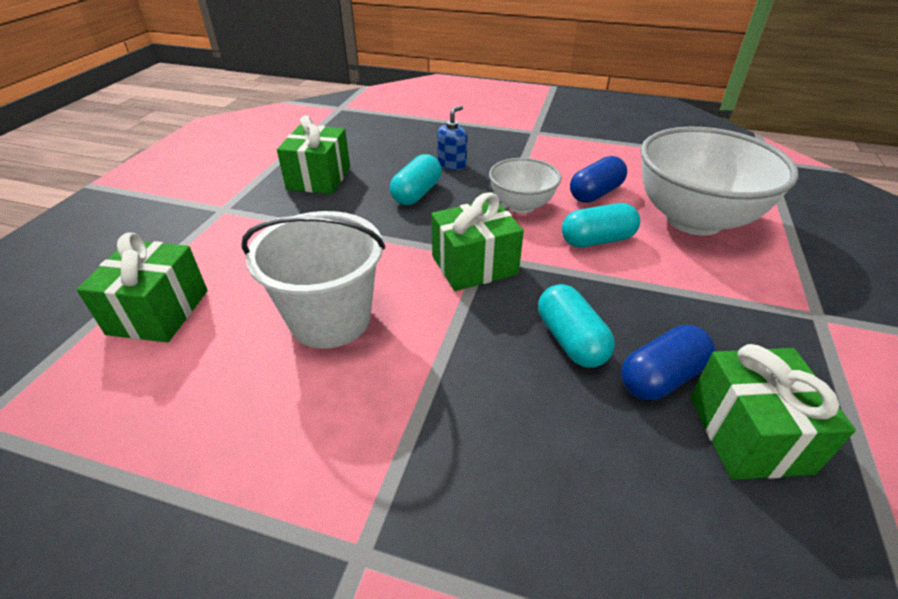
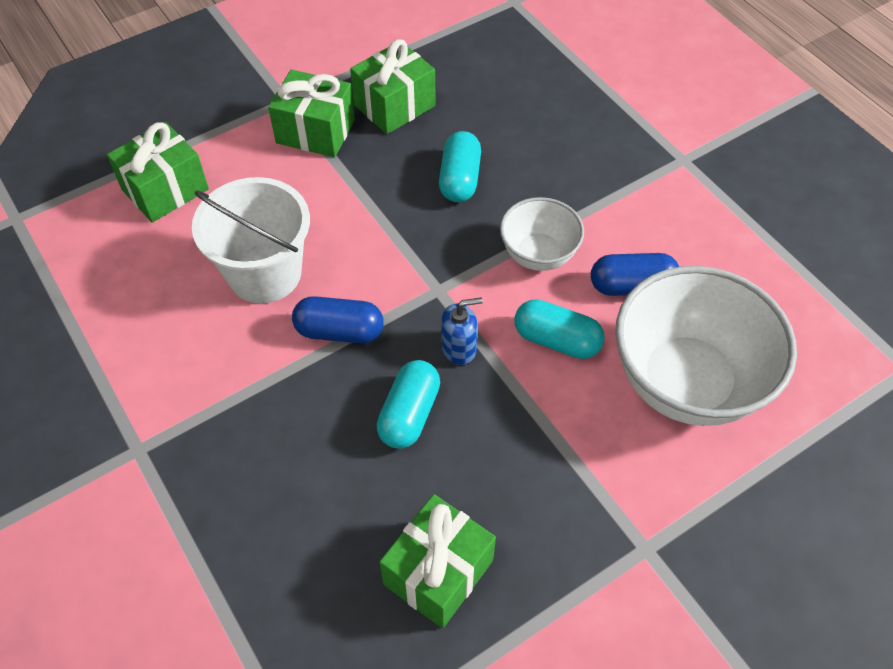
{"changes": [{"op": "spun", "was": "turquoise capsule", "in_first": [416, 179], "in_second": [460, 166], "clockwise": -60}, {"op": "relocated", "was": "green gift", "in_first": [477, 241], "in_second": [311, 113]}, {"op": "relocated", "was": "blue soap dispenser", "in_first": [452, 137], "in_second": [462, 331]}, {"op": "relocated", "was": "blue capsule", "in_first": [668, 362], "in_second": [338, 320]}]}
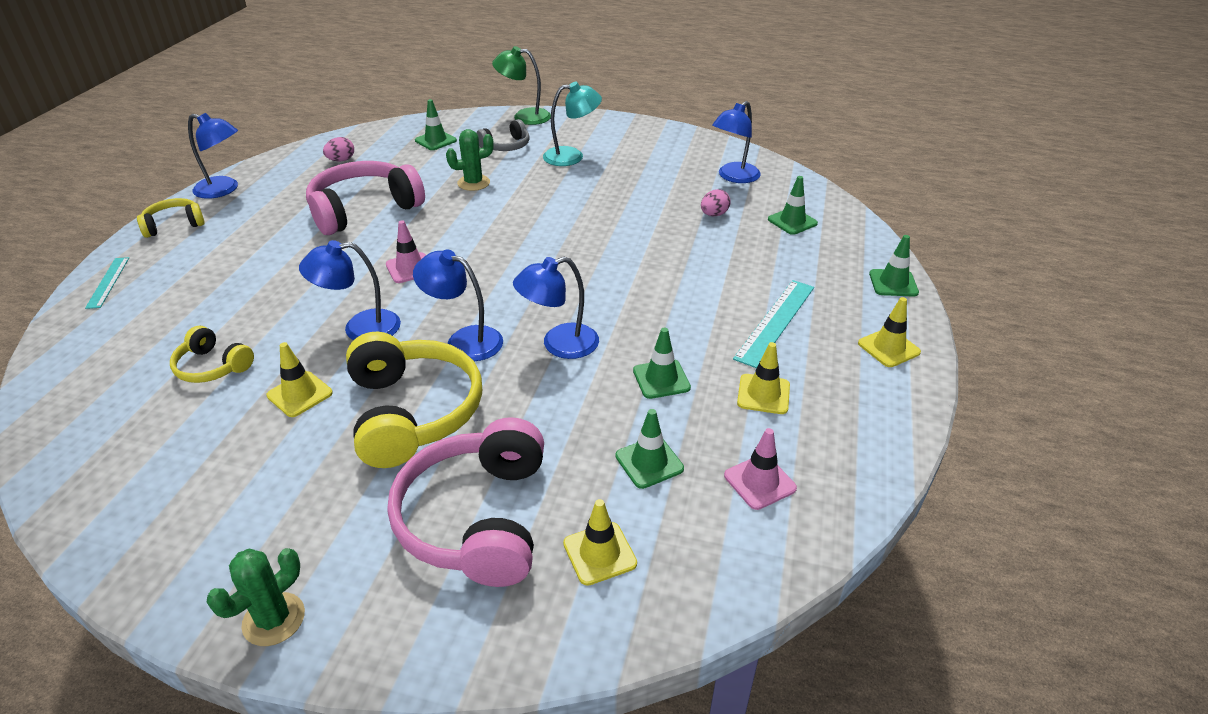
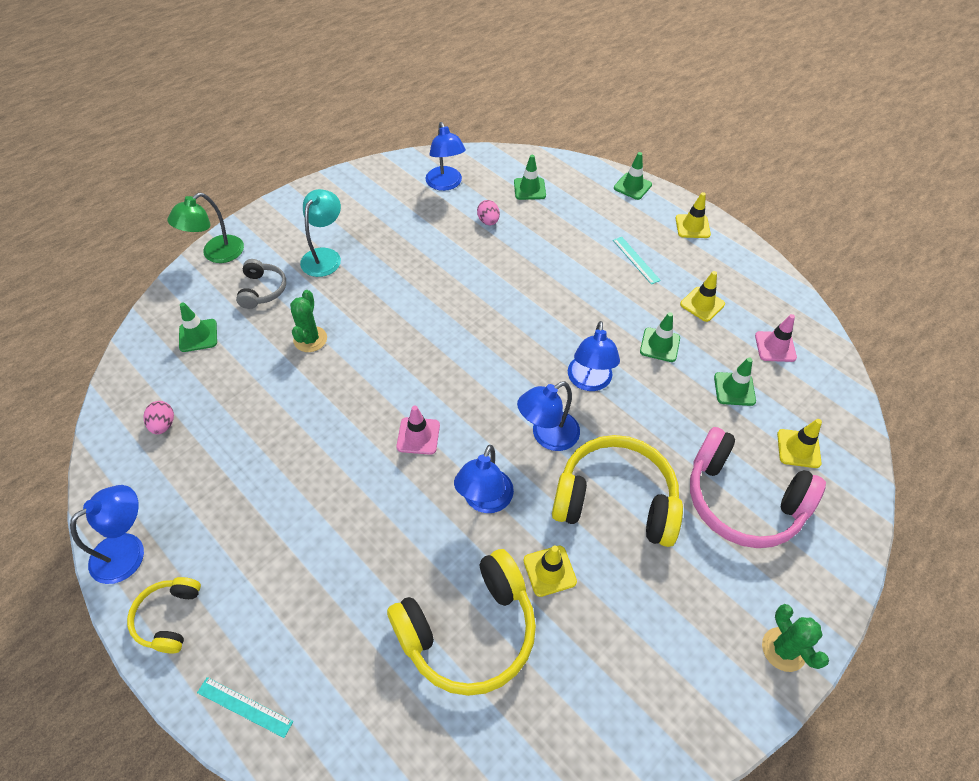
{"changes": [{"op": "size", "was": "yellow headphones", "in_first": [212, 354], "in_second": [461, 622], "ratio": 1.91}, {"op": "missing", "was": "pink headphones", "in_first": [365, 198]}, {"op": "size", "was": "turquoise ruler", "in_first": [773, 324], "in_second": [637, 260], "ratio": 0.61}]}
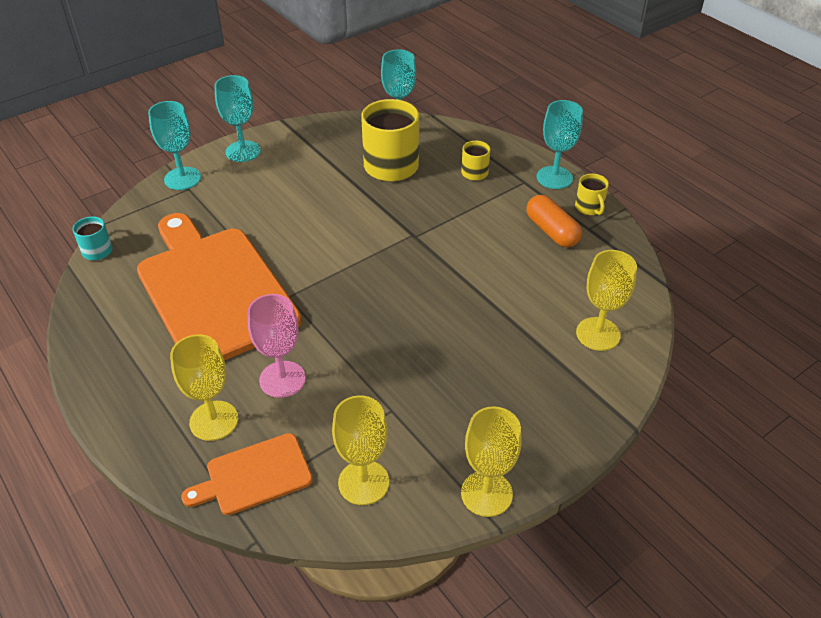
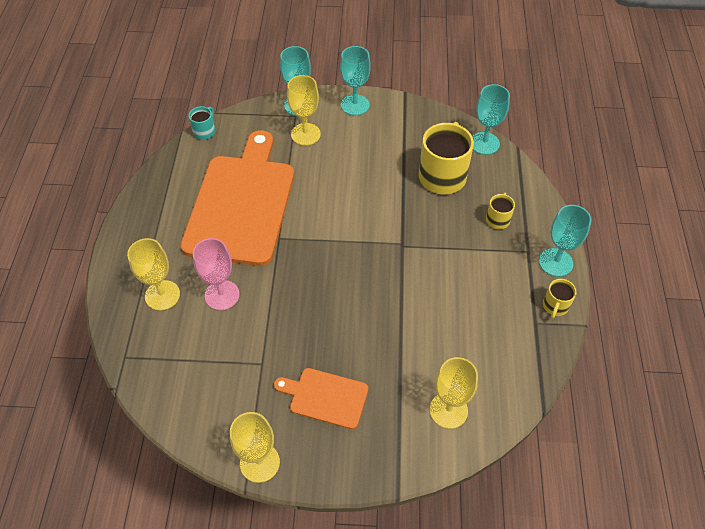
{"changes": [{"op": "relocated", "was": "orange cutting board", "in_first": [247, 474], "in_second": [321, 398]}, {"op": "relocated", "was": "yellow goblet", "in_first": [360, 450], "in_second": [304, 110]}, {"op": "missing", "was": "orange capsule", "in_first": [554, 221]}]}
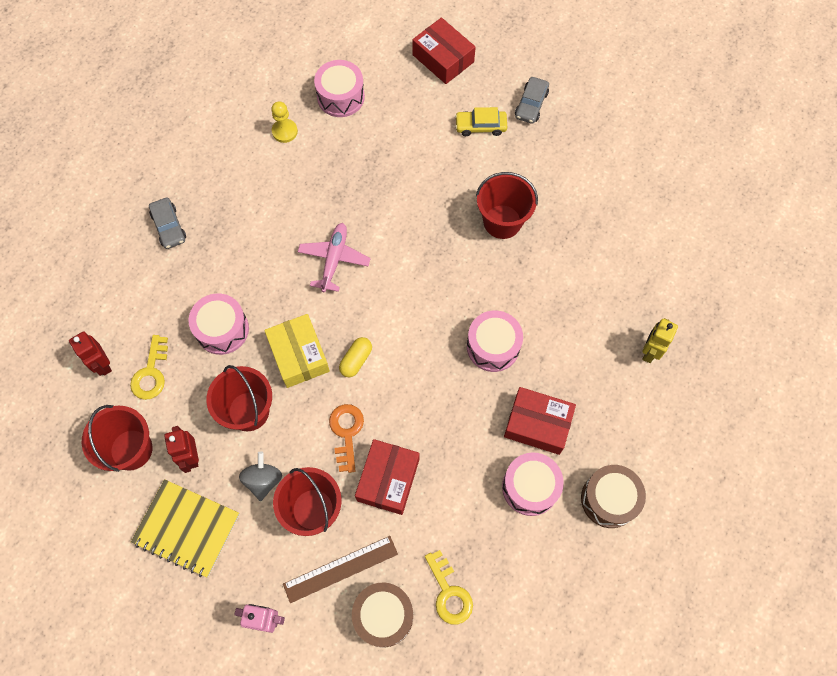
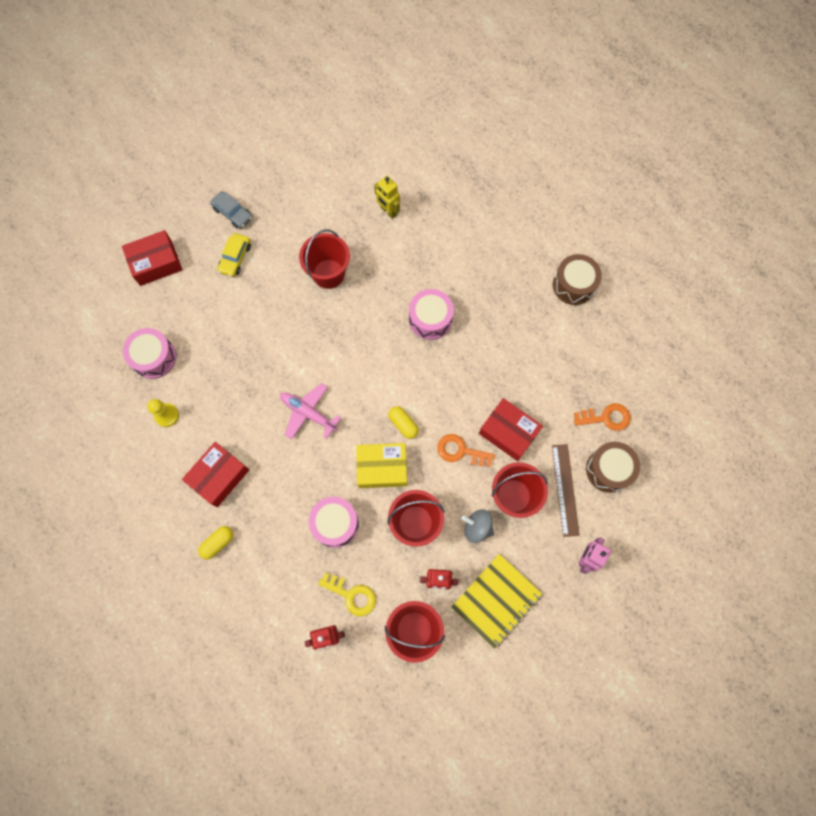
{"changes": [{"op": "exchanged", "was": "grey car", "now": "yellow capsule", "in_first": [167, 223], "in_second": [215, 542]}, {"op": "colour", "was": "yellow key", "now": "orange key", "in_first": [449, 587], "in_second": [602, 417]}, {"op": "missing", "was": "pink drum", "in_first": [533, 484]}, {"op": "relocated", "was": "red box", "in_first": [540, 421], "in_second": [215, 474]}, {"op": "relocated", "was": "yellow robot", "in_first": [660, 340], "in_second": [387, 197]}]}
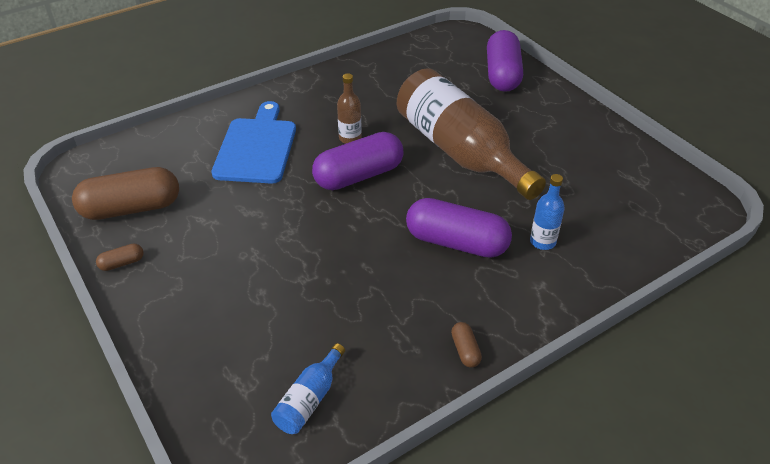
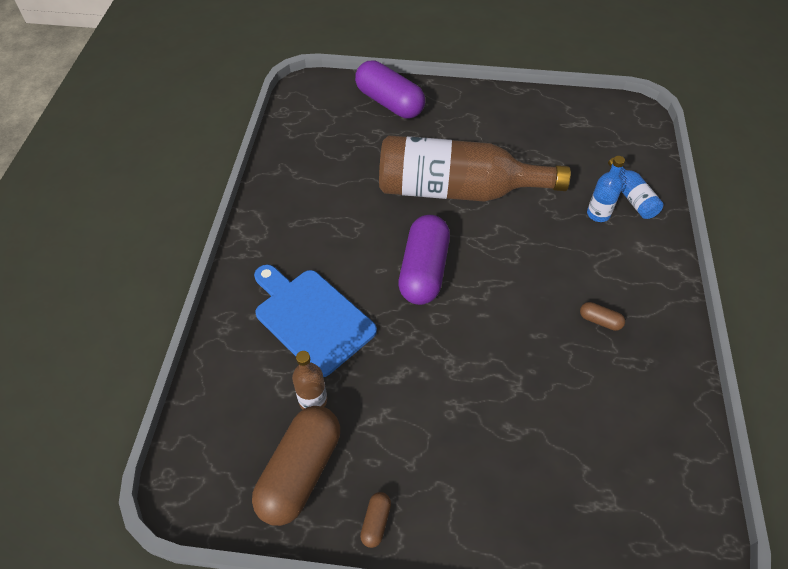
{"changes": [{"op": "relocated", "was": "blue bottle", "in_first": [308, 388], "in_second": [636, 188]}, {"op": "relocated", "was": "brown bottle", "in_first": [349, 108], "in_second": [309, 380]}, {"op": "missing", "was": "purple capsule", "in_first": [459, 228]}, {"op": "relocated", "was": "brown capsule", "in_first": [466, 345], "in_second": [602, 316]}]}
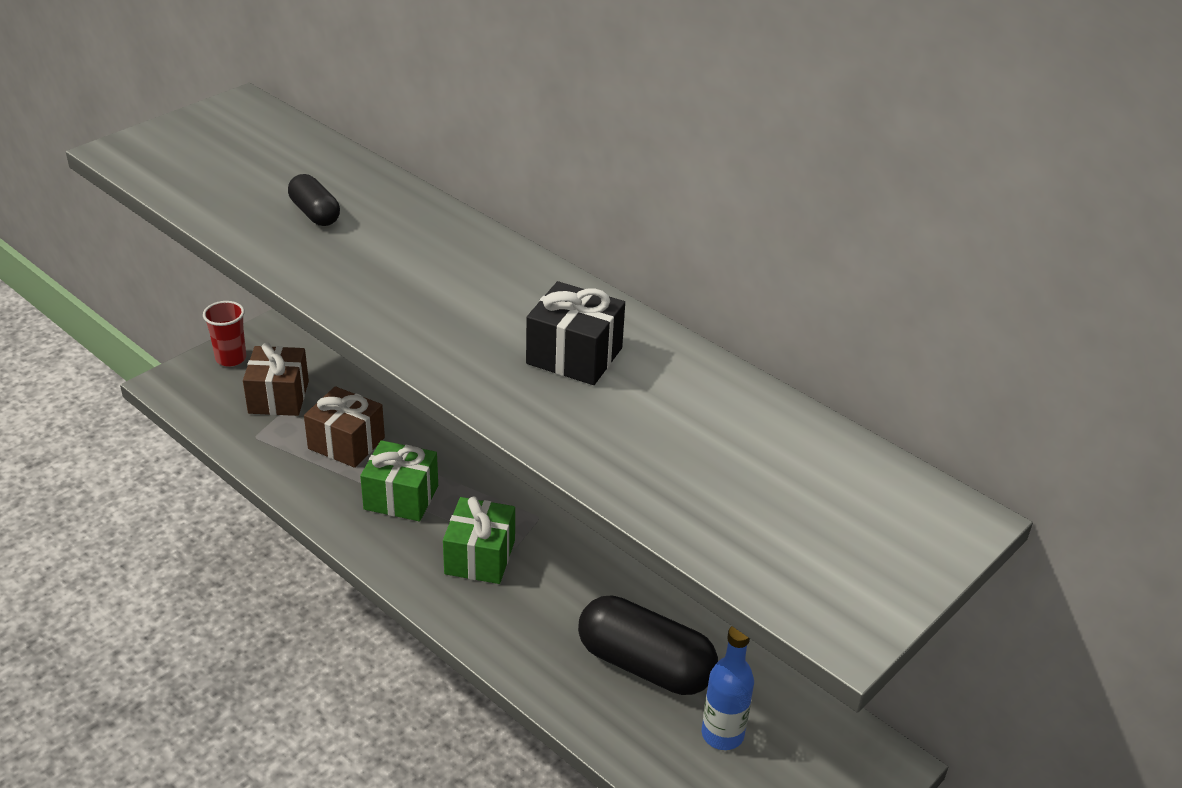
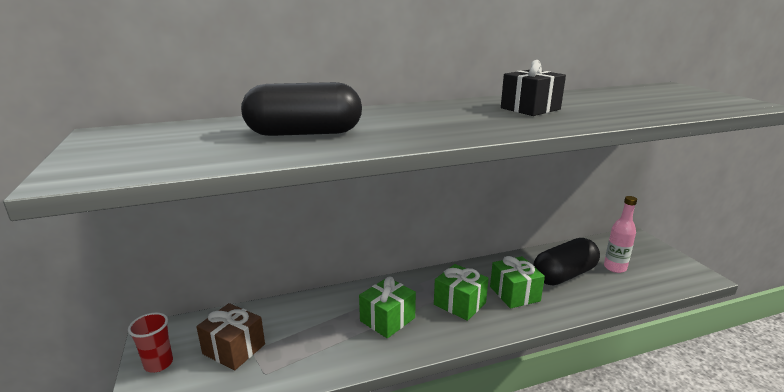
{"changes": [{"op": "size", "was": "black capsule", "in_first": [314, 200], "in_second": [301, 109], "ratio": 1.93}, {"op": "missing", "was": "brown gift", "in_first": [344, 427]}, {"op": "colour", "was": "blue bottle", "now": "pink bottle", "in_first": [728, 688], "in_second": [620, 234]}, {"op": "appeared", "now": "green gift", "in_second": [517, 282]}]}
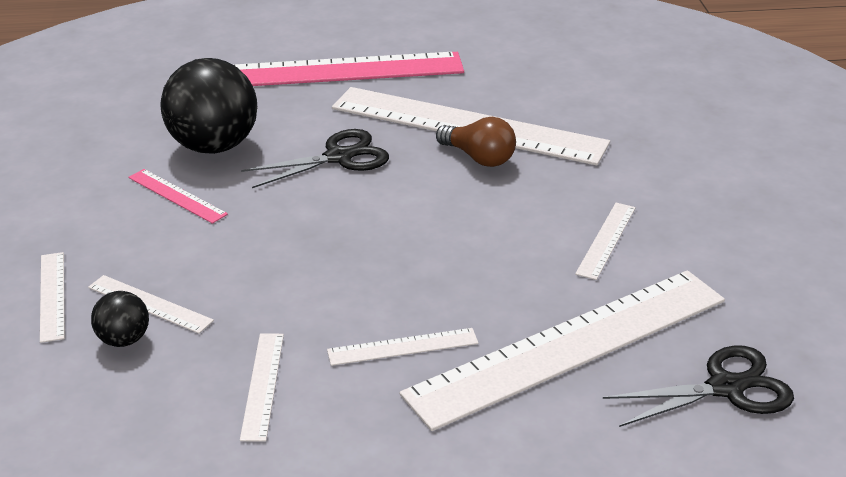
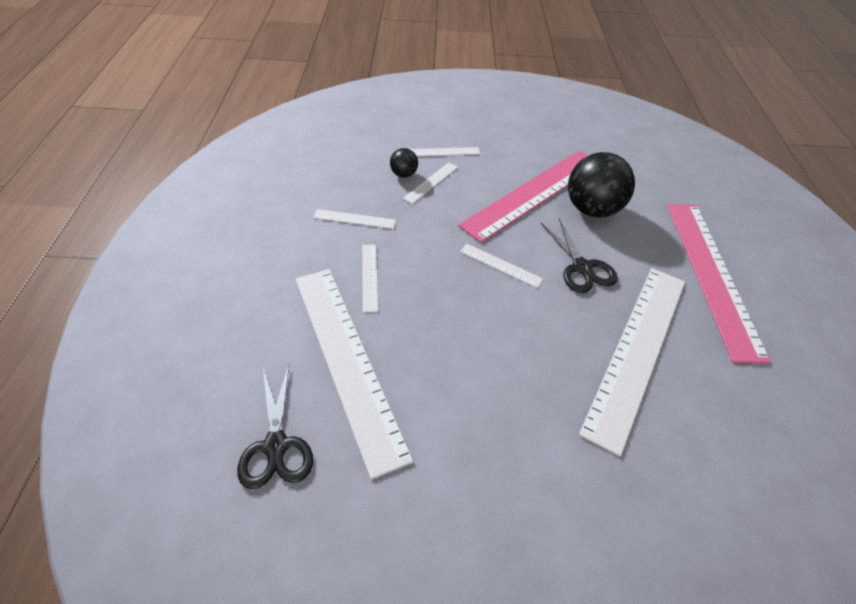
{"changes": [{"op": "size", "was": "pink ruler", "in_first": [178, 196], "in_second": [523, 196], "ratio": 2.42}, {"op": "missing", "was": "brown light bulb", "in_first": [476, 142]}, {"op": "relocated", "was": "white ruler", "in_first": [605, 241], "in_second": [501, 266]}]}
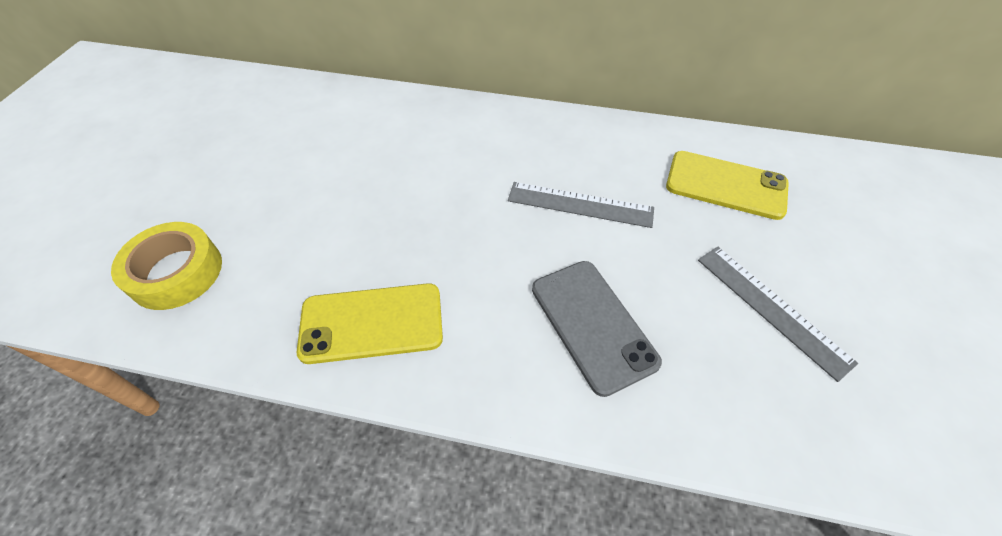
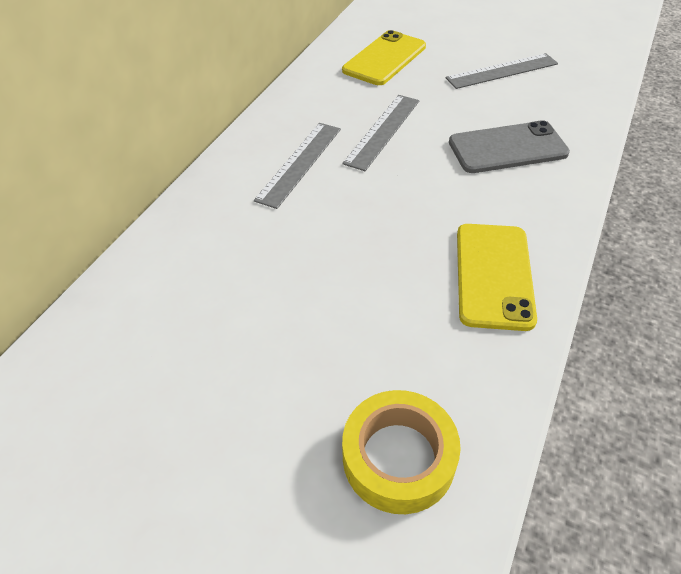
{"changes": [{"op": "appeared", "now": "grey ruler", "in_second": [297, 166]}]}
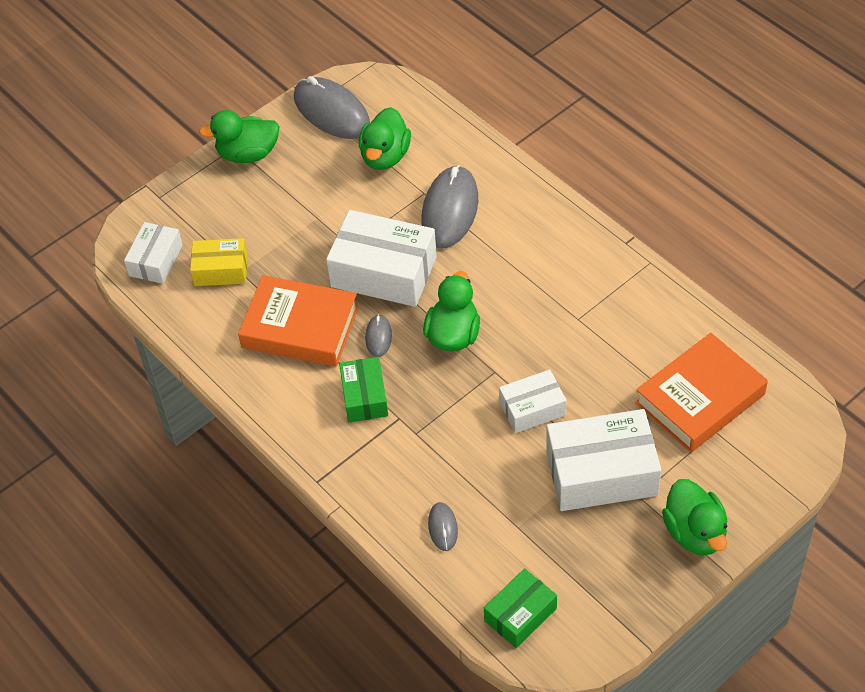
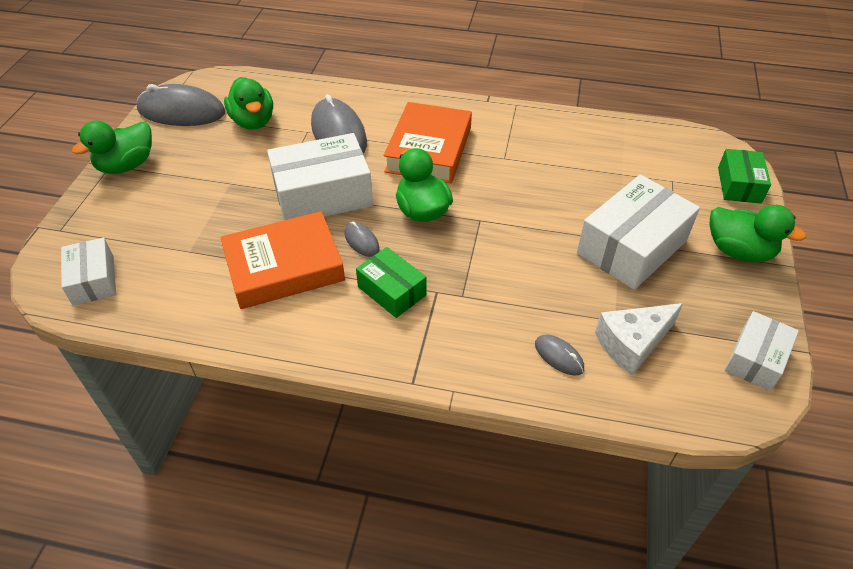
{"changes": [{"op": "missing", "was": "yellow box", "in_first": [218, 262]}, {"op": "relocated", "was": "green box", "in_first": [520, 608], "in_second": [744, 176]}, {"op": "relocated", "was": "white box", "in_first": [532, 401], "in_second": [762, 351]}, {"op": "relocated", "was": "orange book", "in_first": [701, 392], "in_second": [428, 142]}, {"op": "appeared", "now": "white cheese", "in_second": [639, 339]}]}
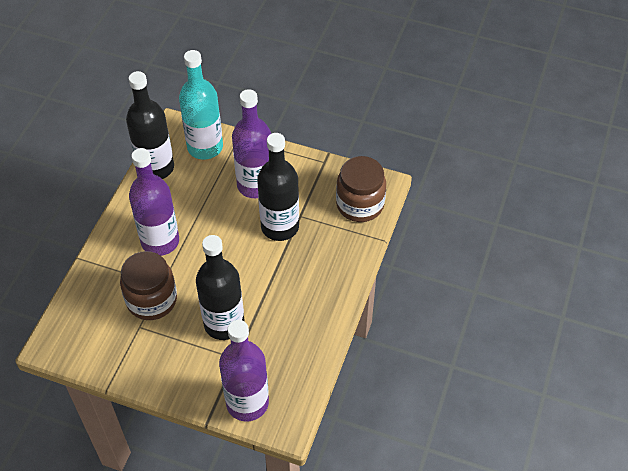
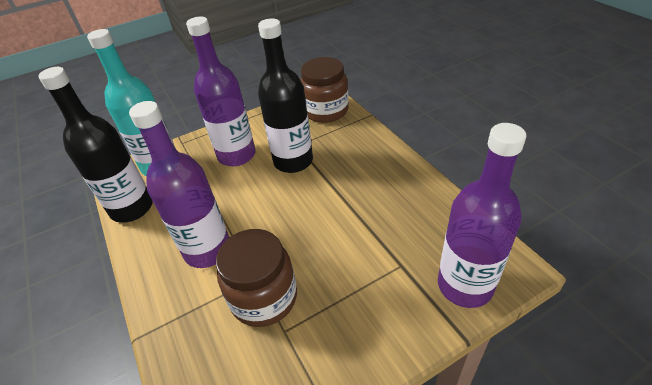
{"changes": [{"op": "missing", "was": "black bottle", "in_first": [220, 287]}]}
